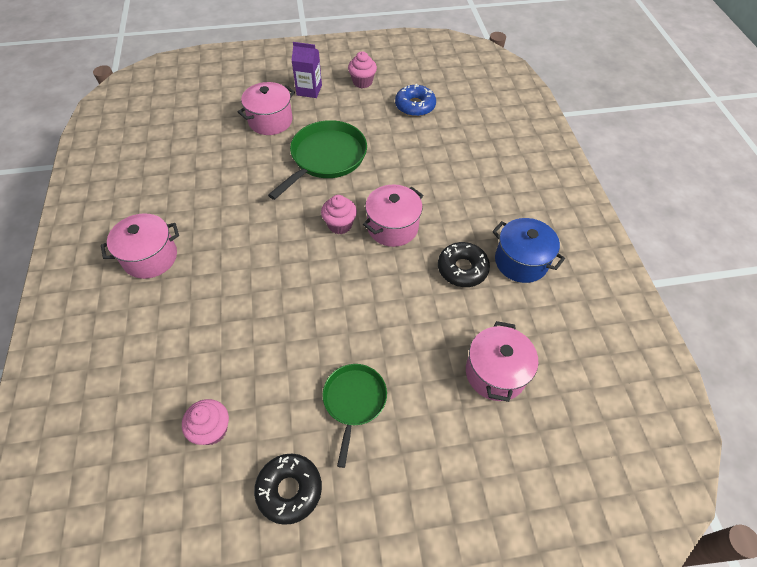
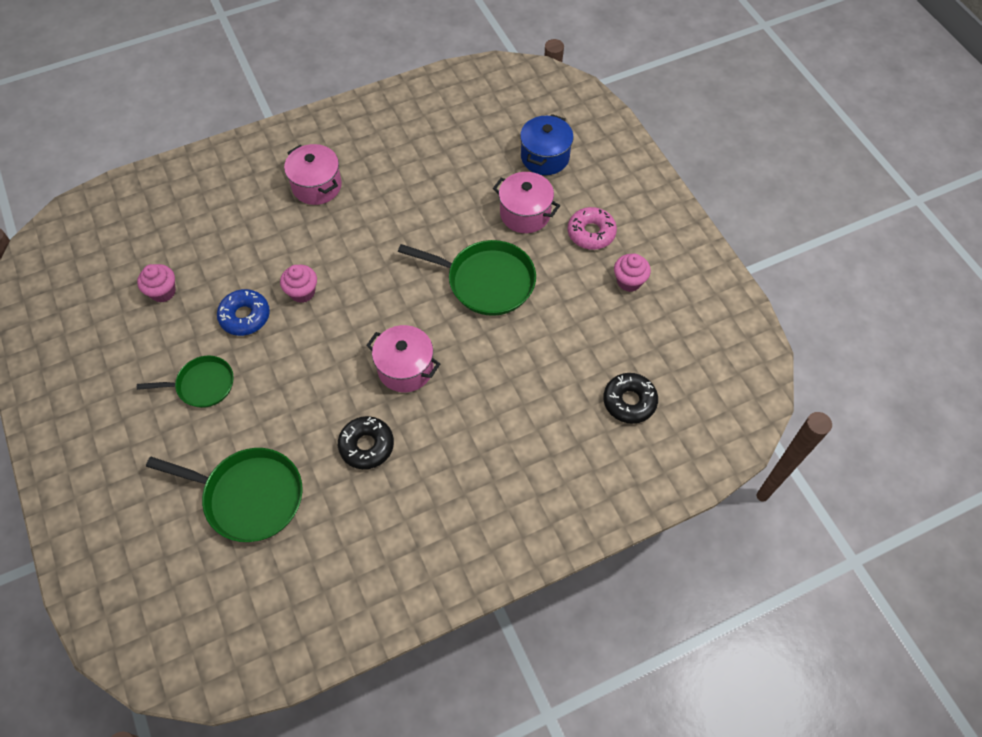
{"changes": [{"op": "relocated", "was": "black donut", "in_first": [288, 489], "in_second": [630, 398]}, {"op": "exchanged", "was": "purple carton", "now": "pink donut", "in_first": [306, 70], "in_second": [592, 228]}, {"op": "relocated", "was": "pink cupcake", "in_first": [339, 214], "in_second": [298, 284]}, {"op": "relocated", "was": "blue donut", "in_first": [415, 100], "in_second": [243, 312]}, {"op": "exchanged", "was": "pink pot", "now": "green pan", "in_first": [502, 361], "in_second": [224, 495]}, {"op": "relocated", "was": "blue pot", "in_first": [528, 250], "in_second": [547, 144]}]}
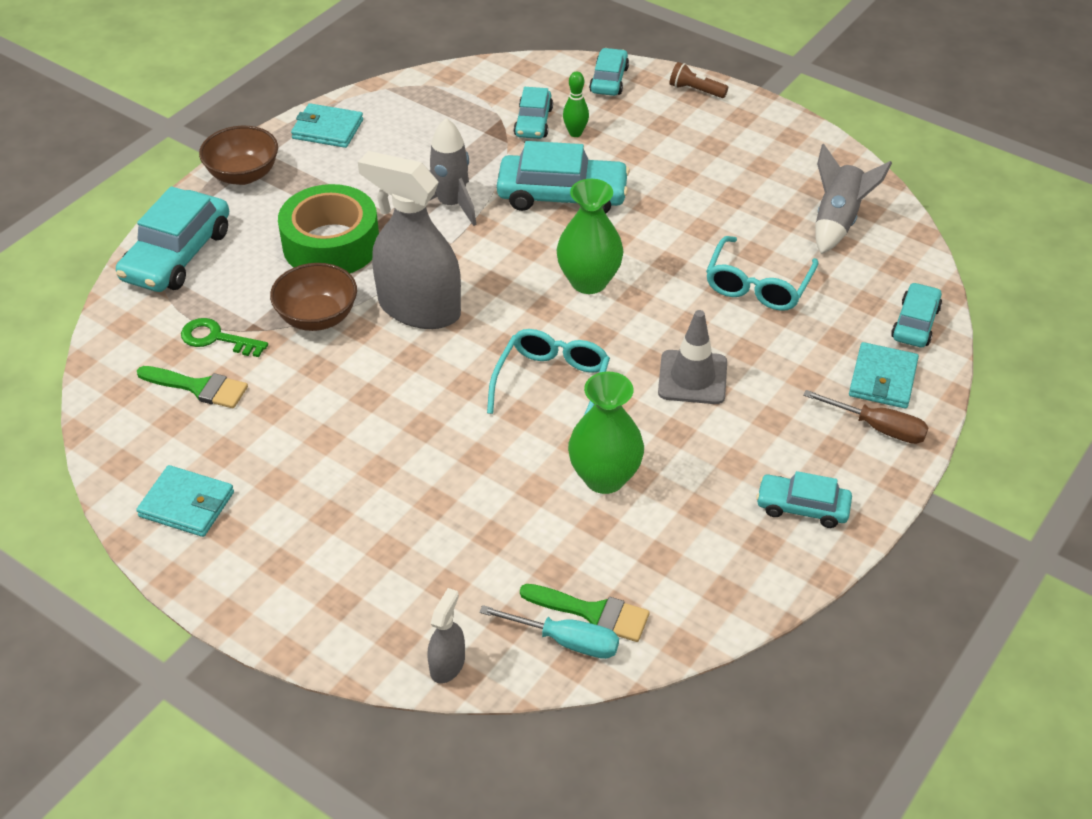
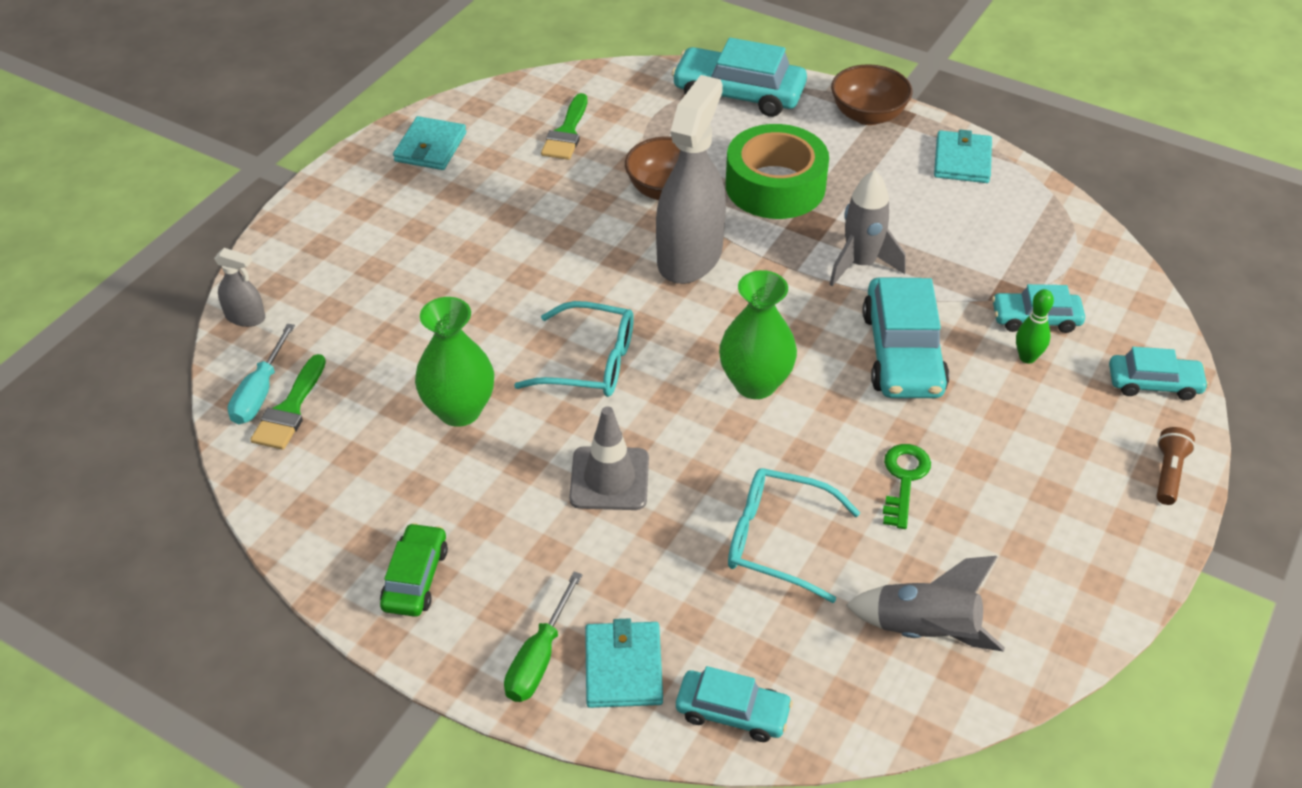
{"changes": [{"op": "relocated", "was": "green key", "in_first": [224, 337], "in_second": [907, 486]}, {"op": "colour", "was": "turquoise car", "now": "green car", "in_first": [804, 499], "in_second": [414, 570]}, {"op": "colour", "was": "brown screwdriver", "now": "green screwdriver", "in_first": [866, 417], "in_second": [543, 637]}, {"op": "spun", "was": "turquoise wallet", "in_first": [884, 375], "in_second": [624, 663], "clockwise": 75}]}
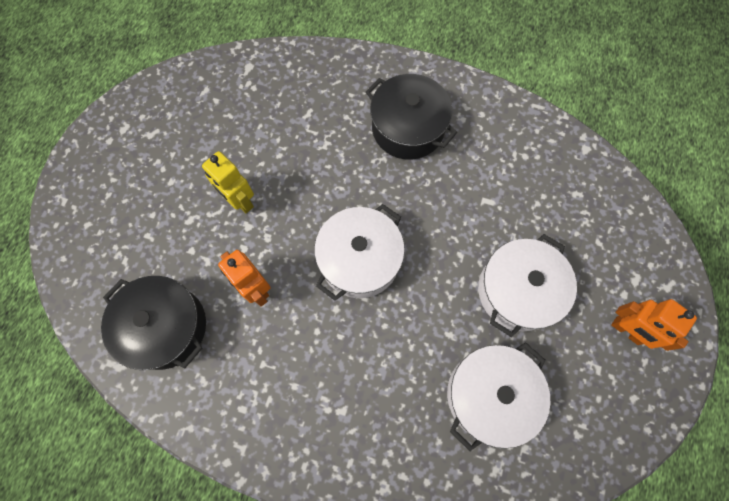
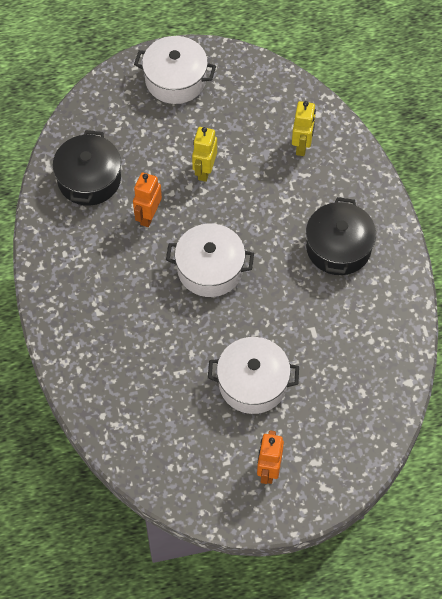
{"changes": [{"op": "relocated", "was": "white pot", "in_first": [498, 396], "in_second": [175, 70]}, {"op": "appeared", "now": "yellow robot", "in_second": [304, 128]}]}
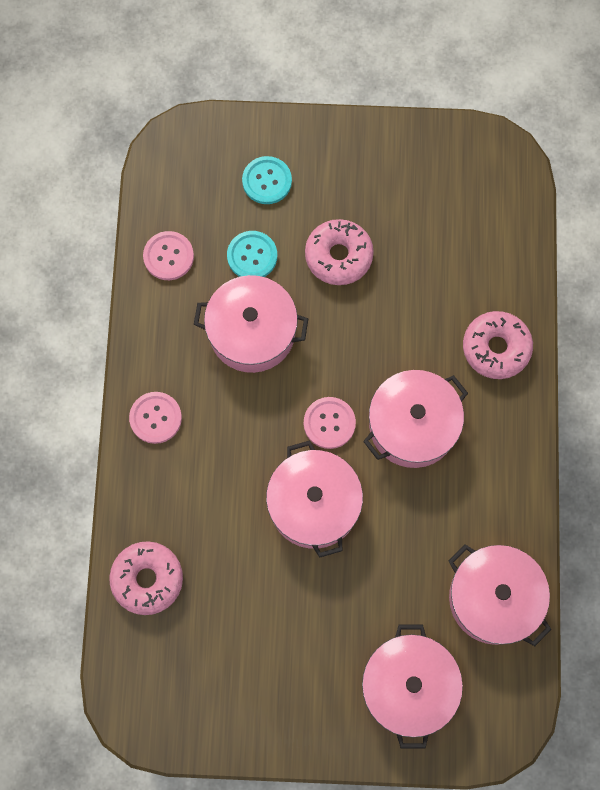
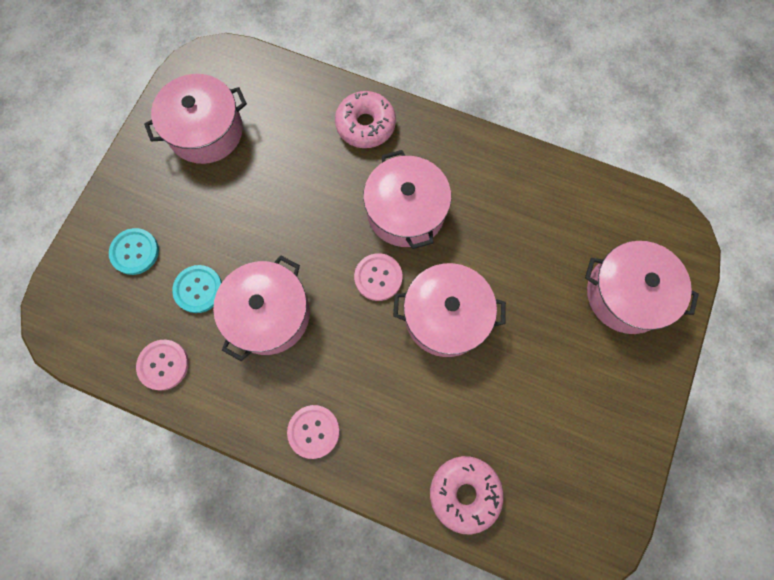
{"changes": [{"op": "missing", "was": "pink donut", "in_first": [339, 252]}, {"op": "relocated", "was": "pink pot", "in_first": [500, 595], "in_second": [195, 119]}]}
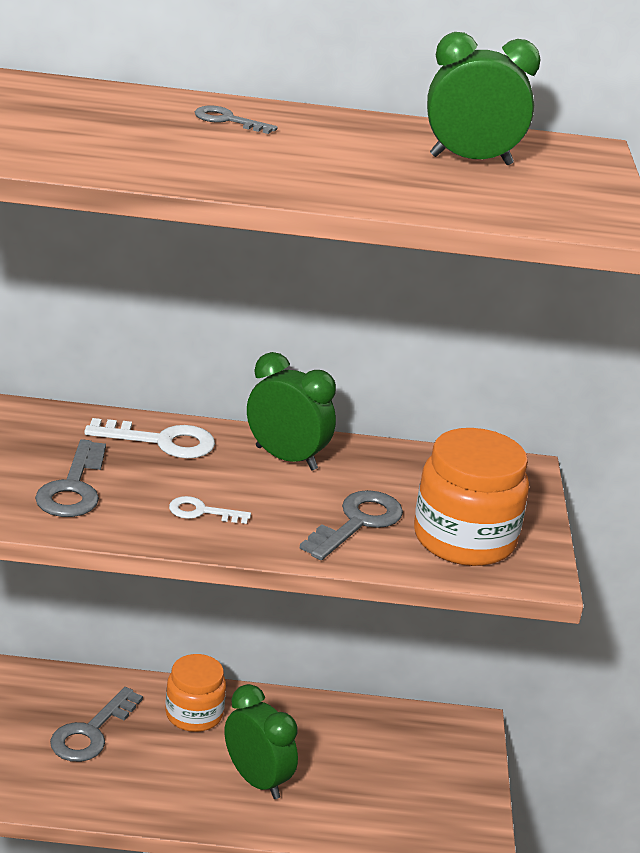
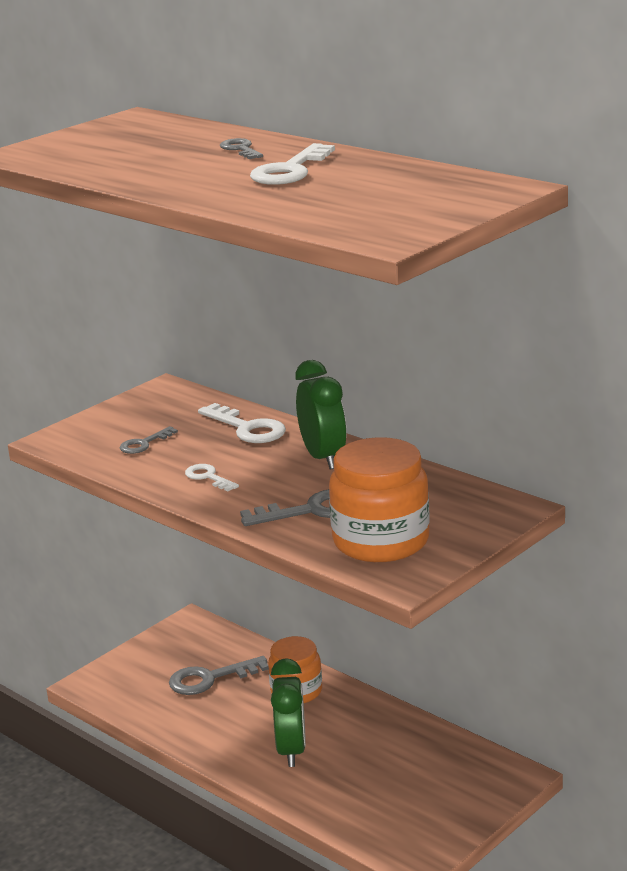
{"changes": [{"op": "size", "was": "grey key", "in_first": [70, 478], "in_second": [149, 440], "ratio": 0.59}, {"op": "missing", "was": "green clock", "in_first": [483, 98]}, {"op": "appeared", "now": "white key", "in_second": [292, 164]}]}
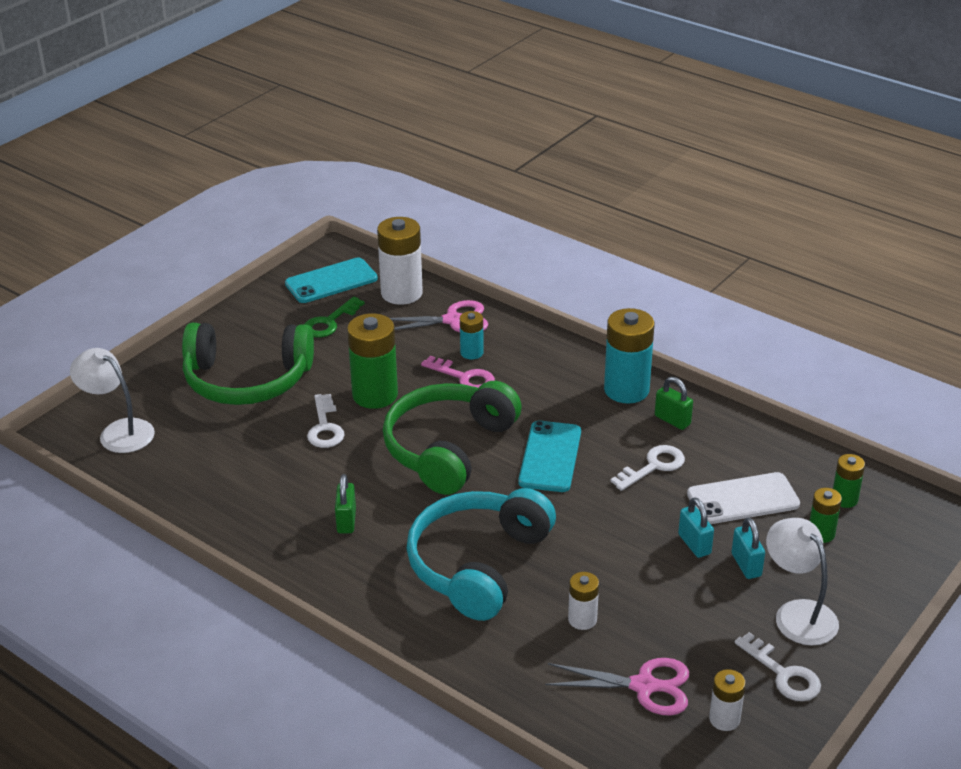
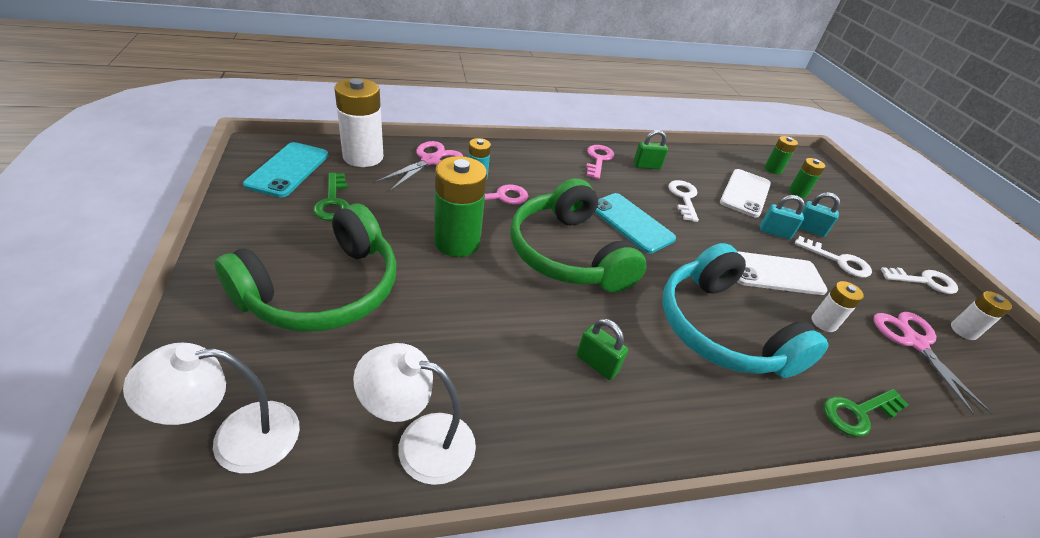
{"changes": [{"op": "relocated", "was": "white key", "in_first": [326, 421], "in_second": [833, 257]}, {"op": "spun", "was": "pink scissors", "in_first": [617, 687], "in_second": [933, 363], "clockwise": -60}, {"op": "exchanged", "was": "turquoise battery", "now": "pink key", "in_first": [629, 356], "in_second": [600, 162]}, {"op": "relocated", "was": "white lamp", "in_first": [802, 581], "in_second": [414, 414]}, {"op": "appeared", "now": "white phone", "in_second": [782, 273]}, {"op": "appeared", "now": "green key", "in_second": [866, 413]}]}
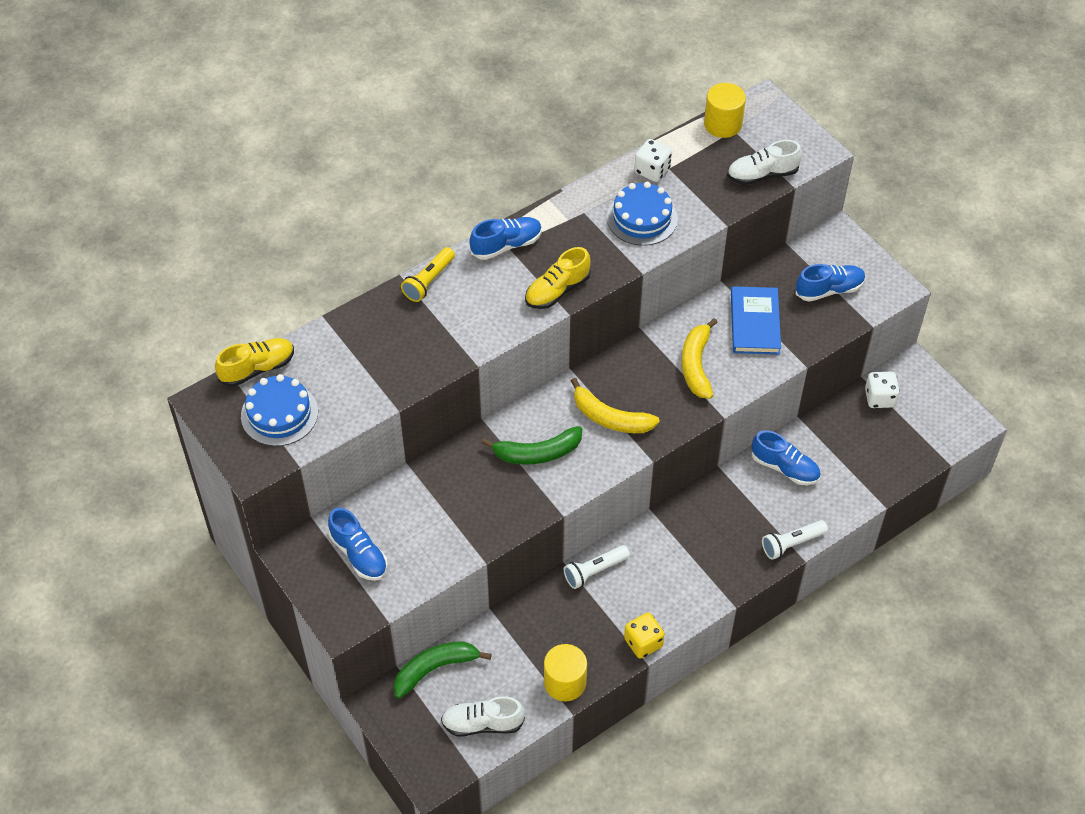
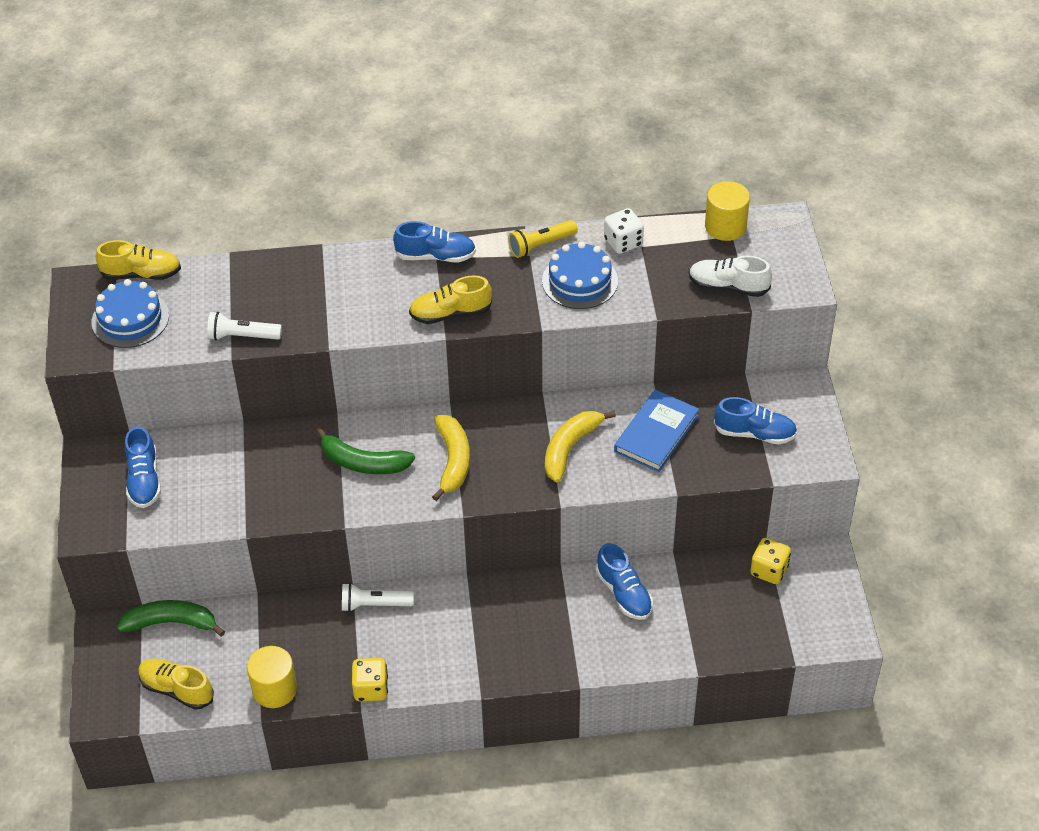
{"changes": [{"op": "relocated", "was": "yellow flashlight", "in_first": [428, 274], "in_second": [543, 239]}, {"op": "colour", "was": "white shoe", "now": "yellow shoe", "in_first": [483, 716], "in_second": [176, 684]}, {"op": "spun", "was": "yellow banana", "in_first": [615, 405], "in_second": [451, 458], "clockwise": -150}, {"op": "relocated", "was": "white flashlight", "in_first": [795, 540], "in_second": [244, 326]}, {"op": "colour", "was": "white dice", "now": "yellow dice", "in_first": [882, 390], "in_second": [770, 561]}]}
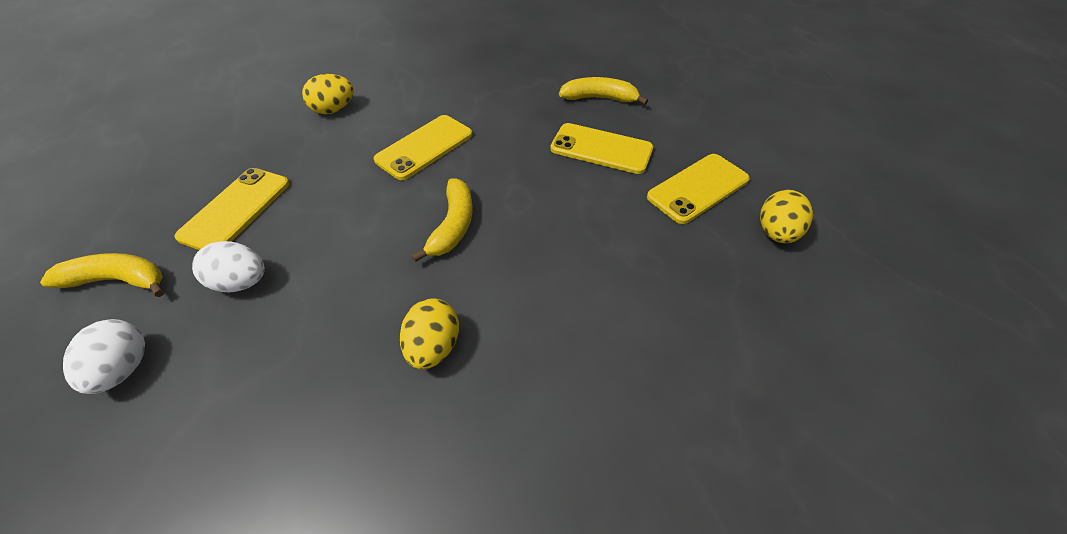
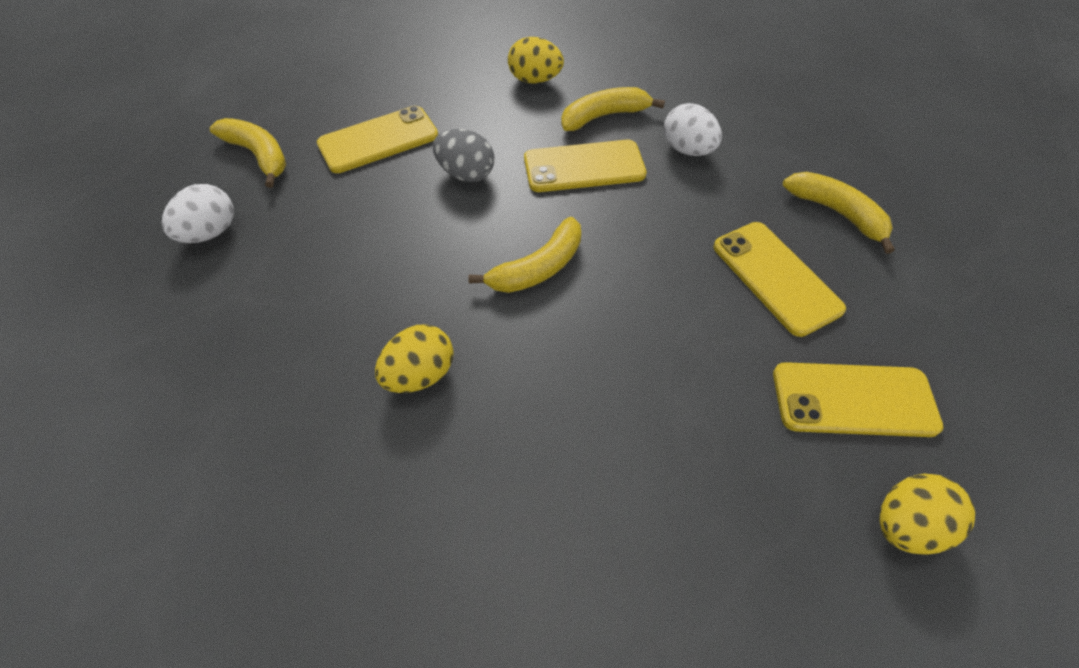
{"changes": [{"op": "relocated", "was": "white egg", "in_first": [228, 266], "in_second": [693, 129]}, {"op": "appeared", "now": "grey egg", "in_second": [463, 155]}, {"op": "appeared", "now": "yellow banana", "in_second": [613, 109]}]}
